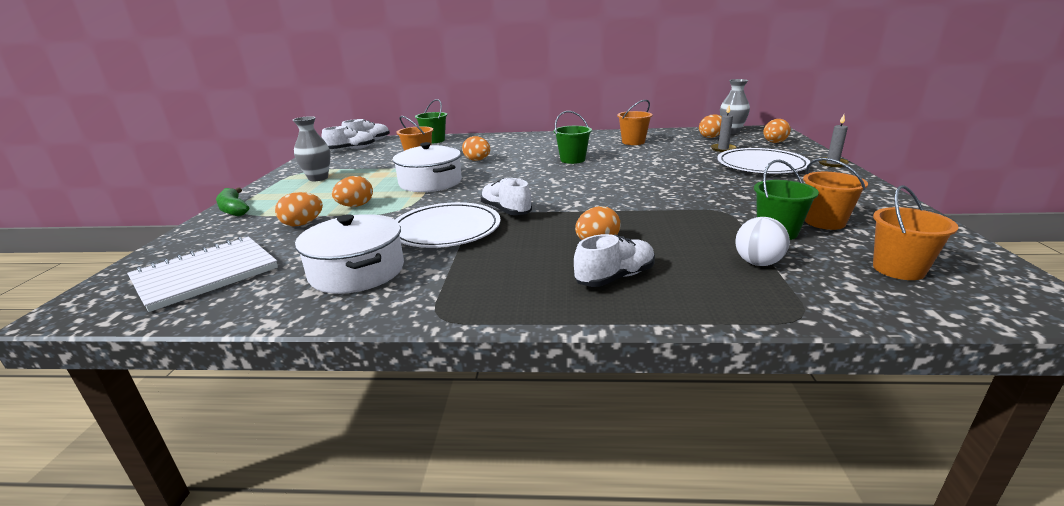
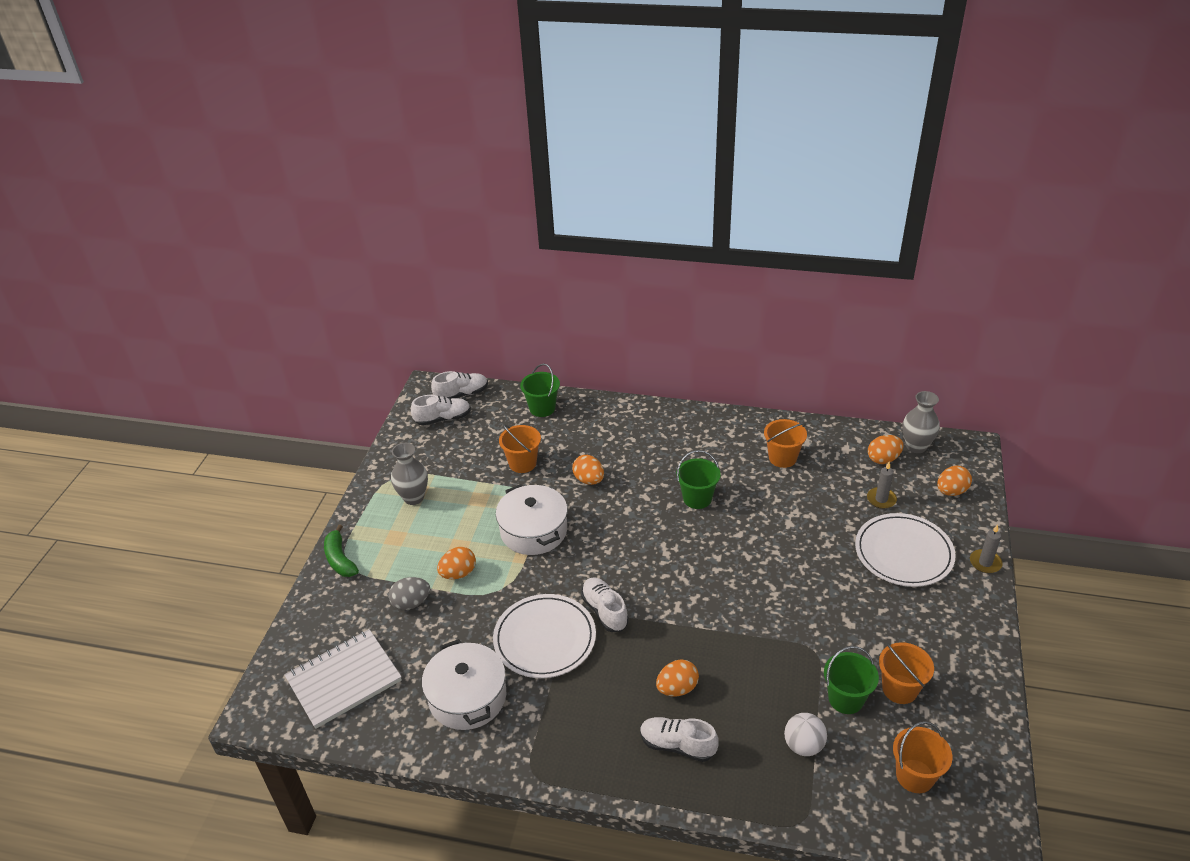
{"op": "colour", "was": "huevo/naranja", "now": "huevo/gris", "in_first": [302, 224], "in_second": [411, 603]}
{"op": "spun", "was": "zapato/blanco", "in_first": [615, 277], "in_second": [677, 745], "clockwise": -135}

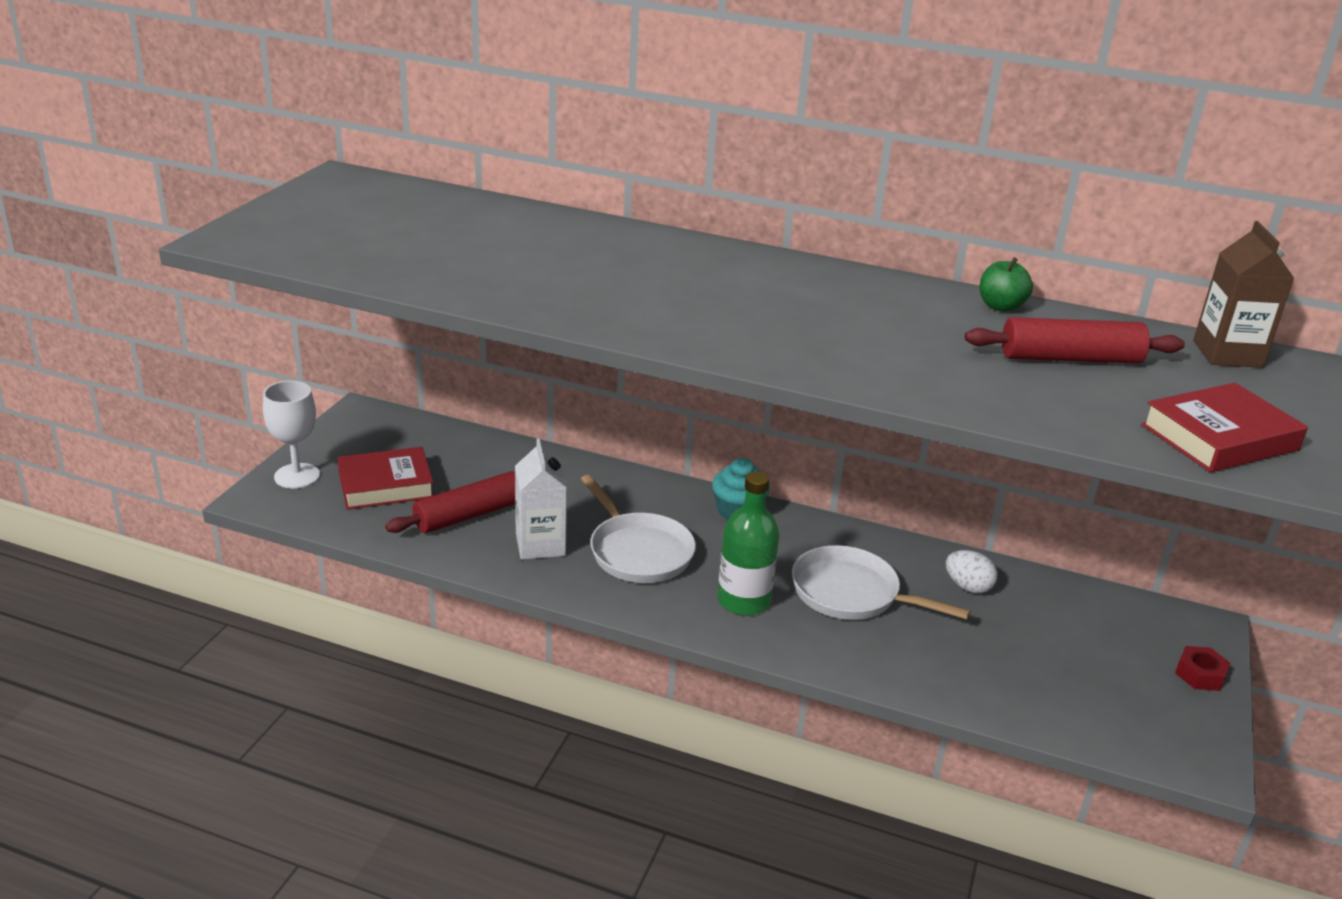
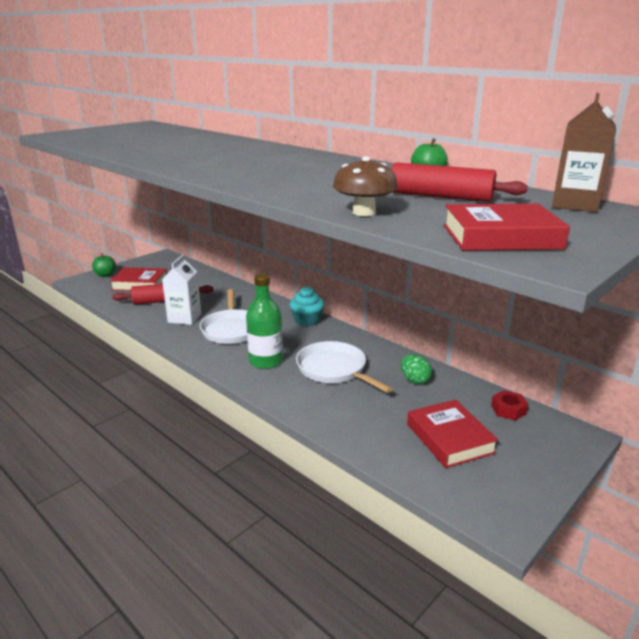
{"op": "exchanged", "was": "copa/blanco", "now": "manzana/verde", "in_first": [297, 476], "in_second": [105, 275]}
{"op": "colour", "was": "huevo/blanco", "now": "huevo/verde", "in_first": [968, 587], "in_second": [414, 380]}
{"op": "relocated", "was": "tuerca/rojo", "in_first": [1200, 674], "in_second": [508, 410]}
{"op": "appeared", "now": "seta/marrón", "in_second": [364, 212]}
{"op": "appeared", "now": "libro/rojo", "in_second": [449, 438]}

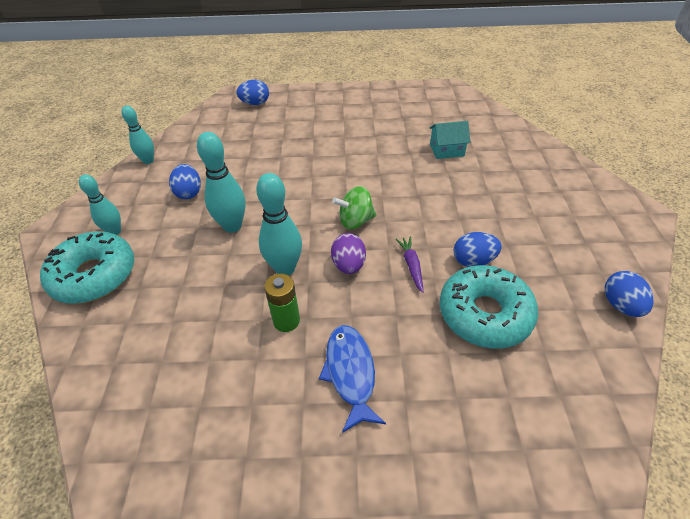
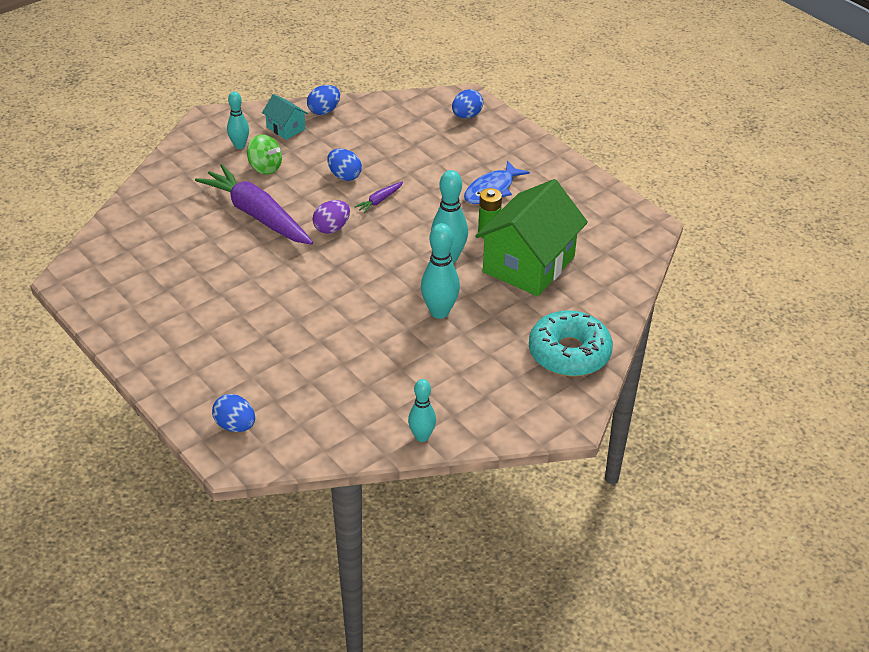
{"op": "relocated", "was": "bolo/turquesa", "in_first": [114, 231], "in_second": [239, 145]}
{"op": "relocated", "was": "huevo/azul", "in_first": [189, 193], "in_second": [466, 116]}
{"op": "relocated", "was": "huevo/morado", "in_first": [348, 265], "in_second": [332, 228]}
{"op": "relocated", "was": "peonza/verde", "in_first": [355, 221], "in_second": [265, 168]}
{"op": "relocated", "was": "casa/turquesa", "in_first": [446, 150], "in_second": [286, 128]}
{"op": "missing", "was": "rosquilla/turquesa", "in_first": [484, 314]}
{"op": "appeared", "now": "zanahoria/morado", "in_second": [257, 215]}
{"op": "appeared", "now": "casa/verde", "in_second": [529, 264]}

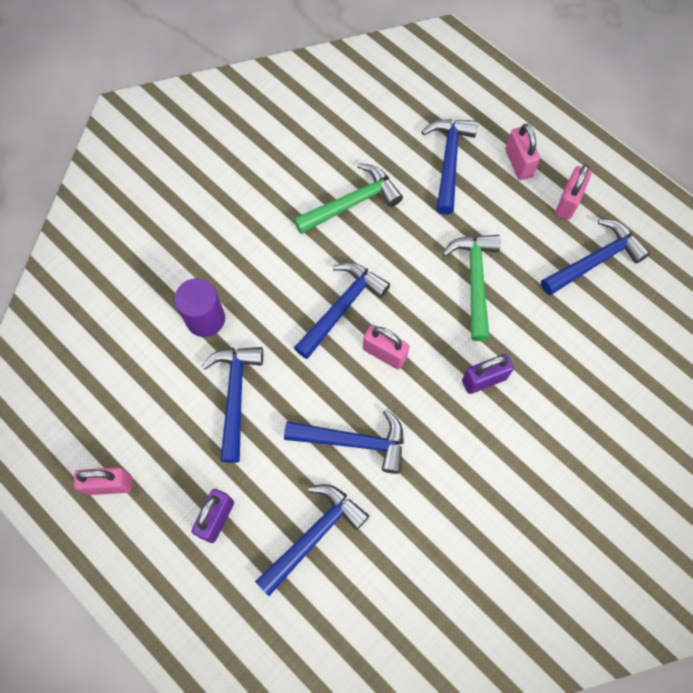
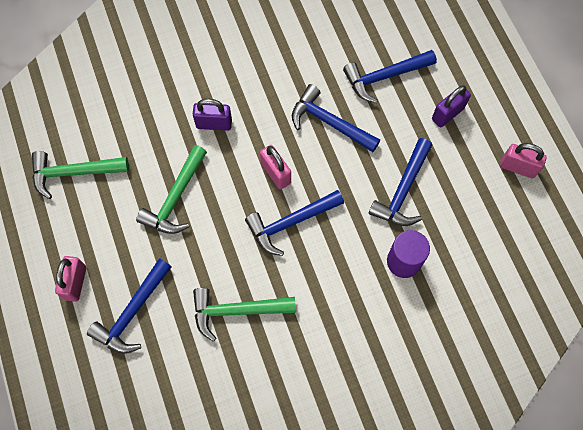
{"op": "colour", "was": "martillo/azul", "now": "martillo/verde", "in_first": [594, 260], "in_second": [74, 173]}
{"op": "missing", "was": "candado/rosa", "in_first": [568, 202]}

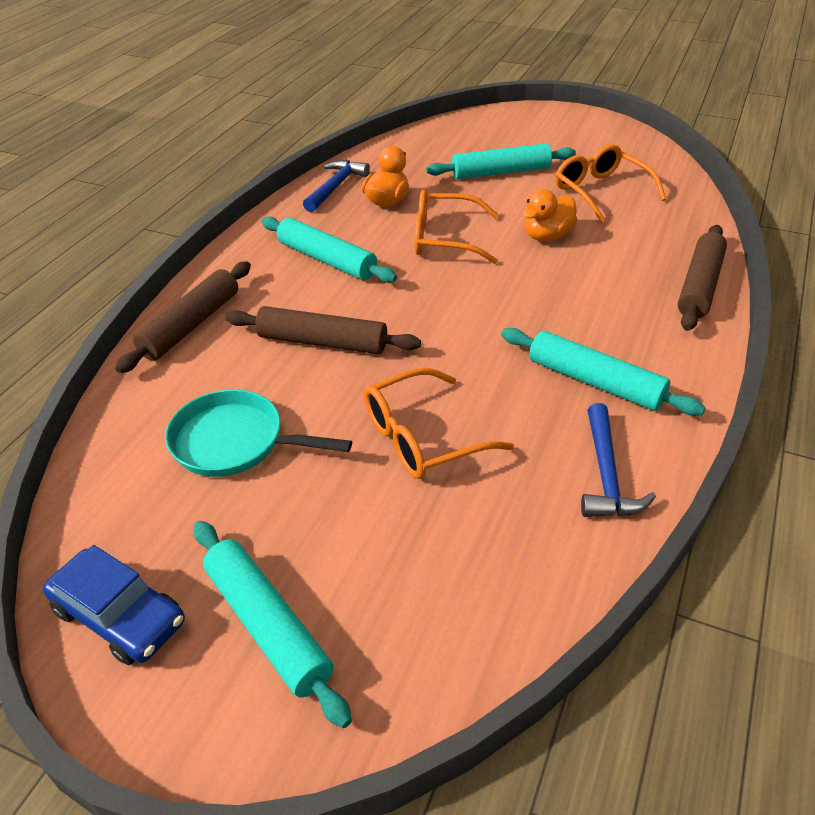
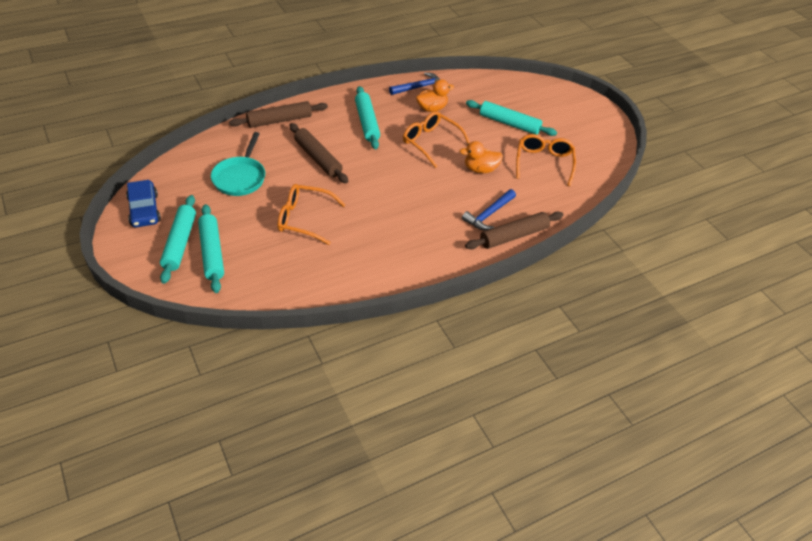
{"op": "spun", "was": "sartén/turquesa", "in_first": [235, 442], "in_second": [240, 177], "clockwise": -135}
{"op": "relocated", "was": "rodillo/turquesa", "in_first": [594, 382], "in_second": [212, 252]}
{"op": "relocated", "was": "martillo/azul", "in_first": [606, 474], "in_second": [488, 214]}

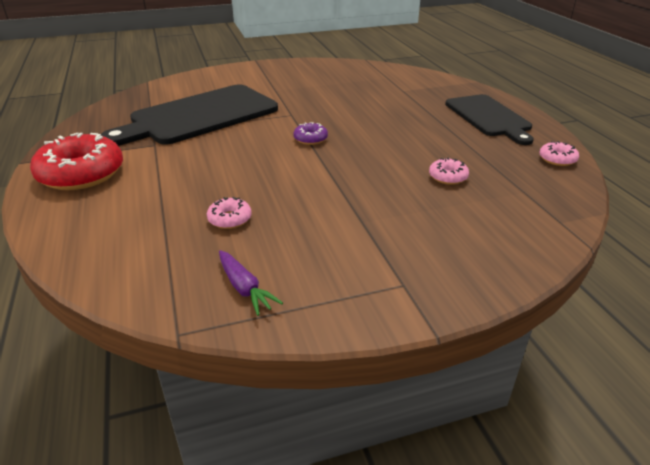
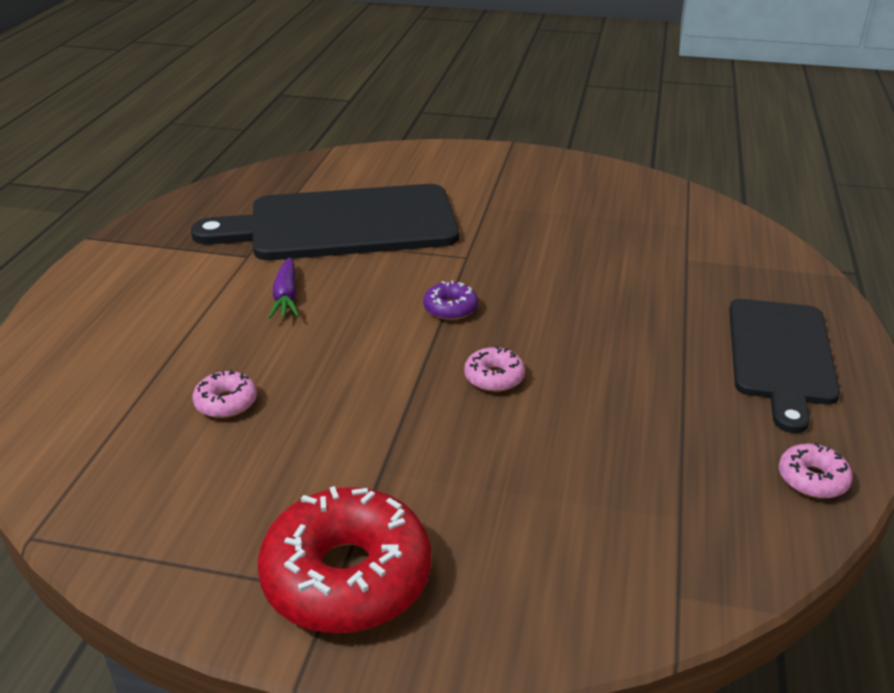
{"op": "relocated", "was": "rosquilla/rojo", "in_first": [81, 174], "in_second": [347, 576]}
{"op": "relocated", "was": "zanahoria/morado", "in_first": [244, 288], "in_second": [286, 297]}
{"op": "relocated", "was": "rosquilla/rosa", "in_first": [448, 177], "in_second": [494, 377]}

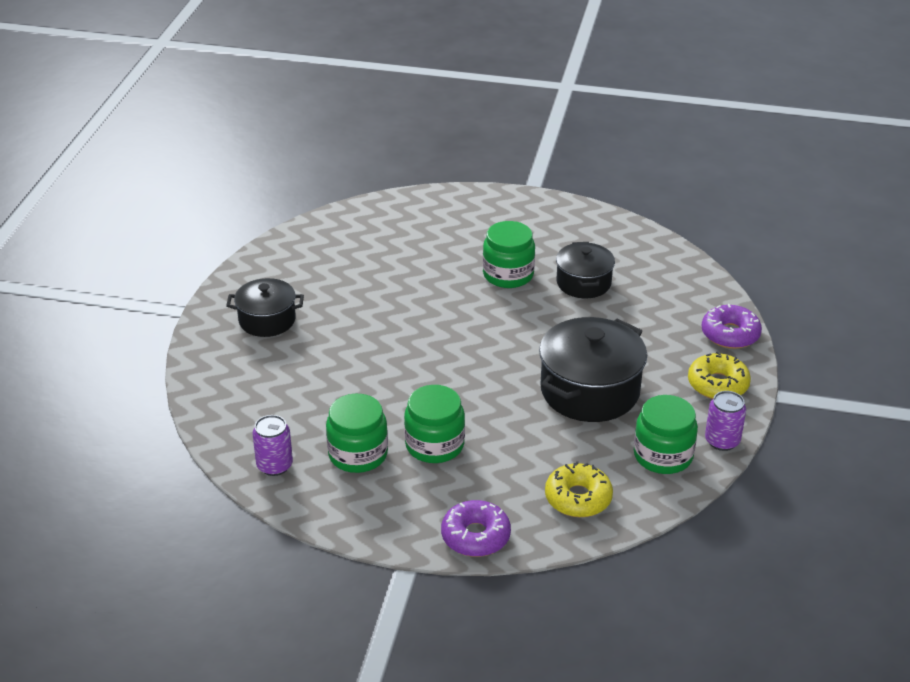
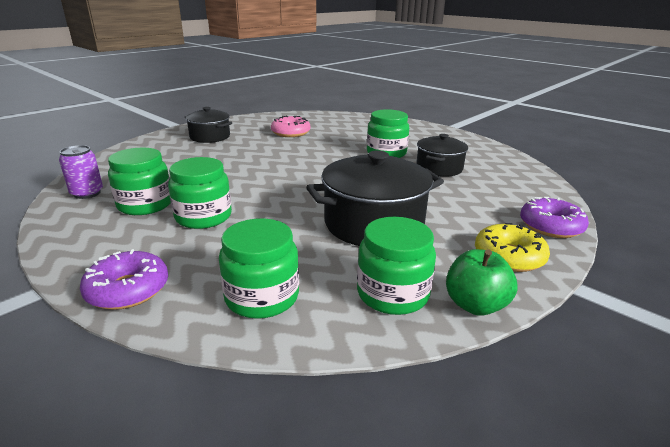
{"op": "exchanged", "was": "rosquilla/amarillo", "now": "tarro/verde", "in_first": [578, 498], "in_second": [262, 297]}
{"op": "exchanged", "was": "lata/morado", "now": "manzana/verde", "in_first": [722, 441], "in_second": [475, 305]}
{"op": "appeared", "now": "rosquilla/rosa", "in_second": [290, 133]}

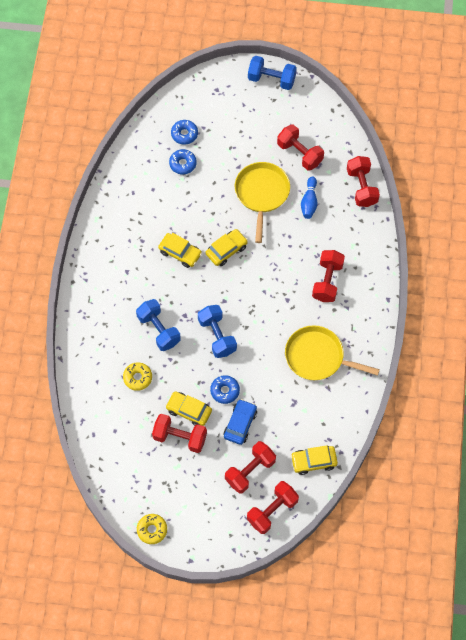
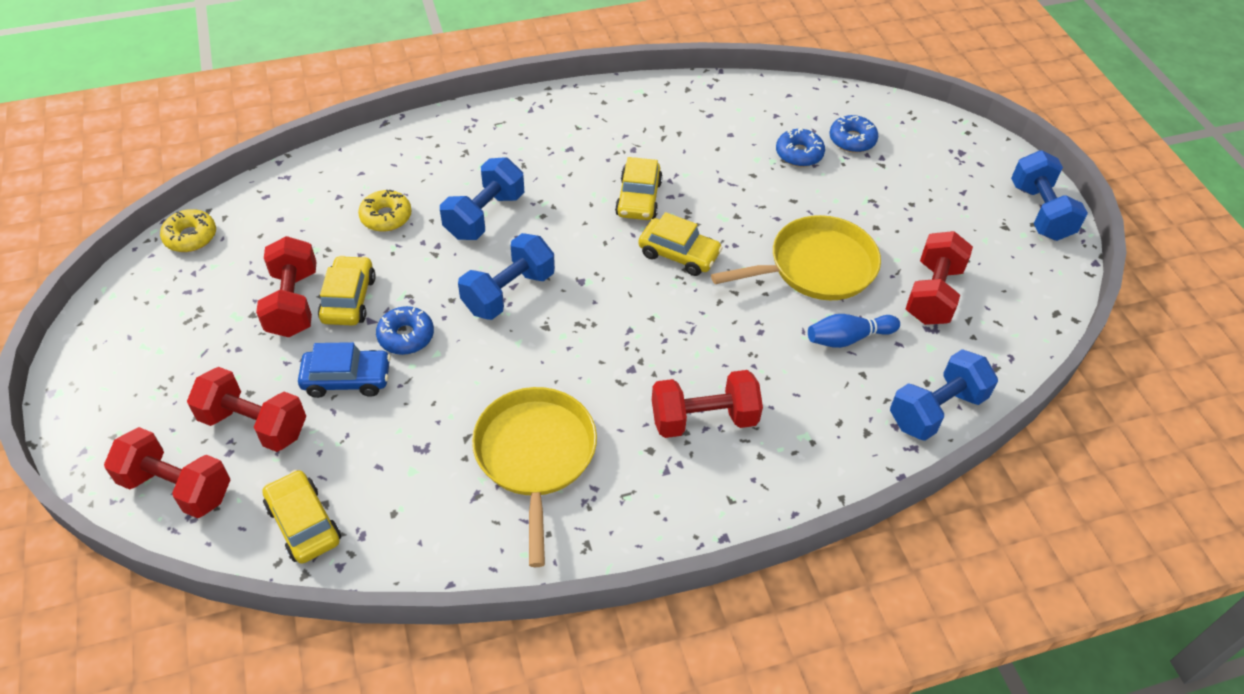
{"op": "relocated", "was": "rosquilla/amarillo", "in_first": [152, 530], "in_second": [190, 237]}
{"op": "colour", "was": "mancuerna/rojo", "now": "mancuerna/azul", "in_first": [361, 187], "in_second": [936, 410]}

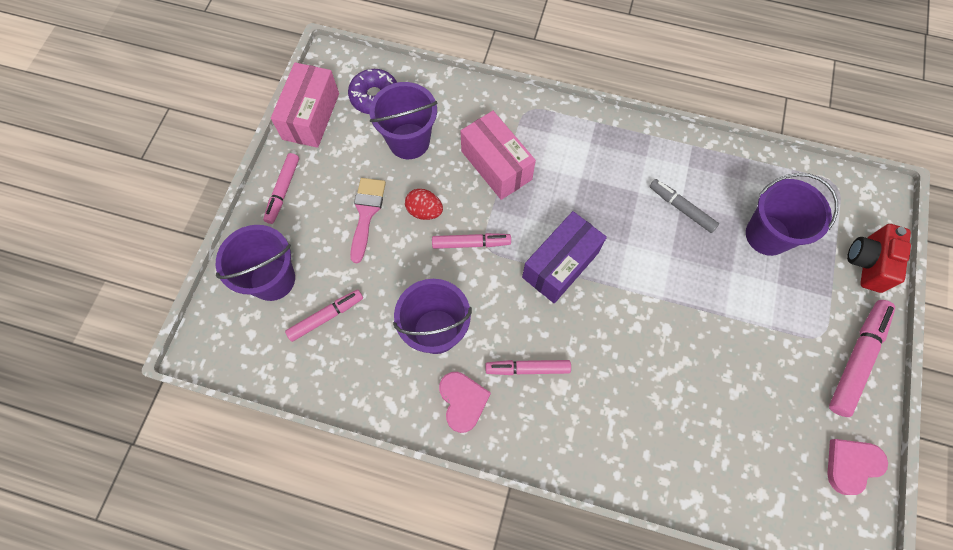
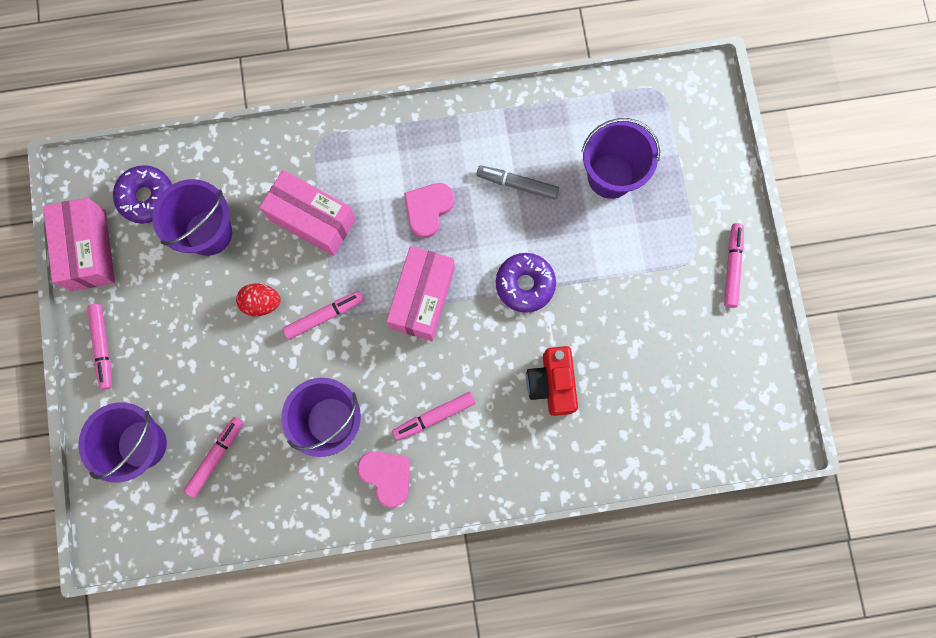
{"op": "missing", "was": "pincel/rosa", "in_first": [366, 213]}
{"op": "colour", "was": "caja/morado", "now": "caja/rosa", "in_first": [560, 265], "in_second": [422, 298]}
{"op": "relocated", "was": "corazón/rosa", "in_first": [851, 465], "in_second": [428, 209]}
{"op": "size", "was": "rotulador/rosa", "in_first": [856, 359], "in_second": [732, 267], "ratio": 0.65}
{"op": "relocated", "was": "cámara/rojo", "in_first": [868, 263], "in_second": [552, 384]}
{"op": "appeared", "now": "rosquilla/morado", "in_second": [525, 284]}

